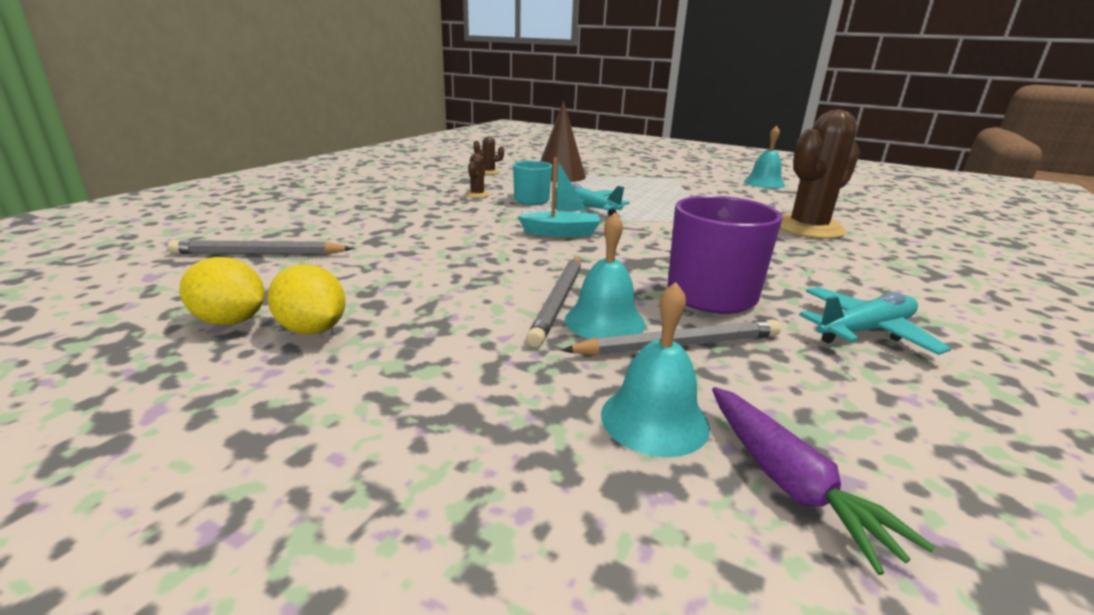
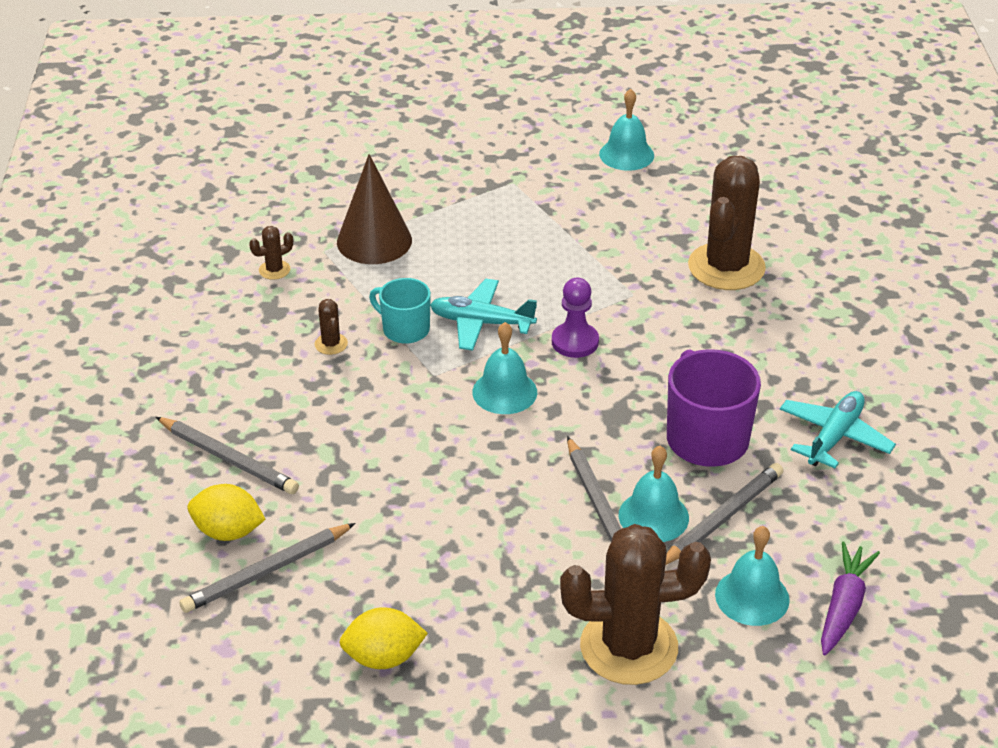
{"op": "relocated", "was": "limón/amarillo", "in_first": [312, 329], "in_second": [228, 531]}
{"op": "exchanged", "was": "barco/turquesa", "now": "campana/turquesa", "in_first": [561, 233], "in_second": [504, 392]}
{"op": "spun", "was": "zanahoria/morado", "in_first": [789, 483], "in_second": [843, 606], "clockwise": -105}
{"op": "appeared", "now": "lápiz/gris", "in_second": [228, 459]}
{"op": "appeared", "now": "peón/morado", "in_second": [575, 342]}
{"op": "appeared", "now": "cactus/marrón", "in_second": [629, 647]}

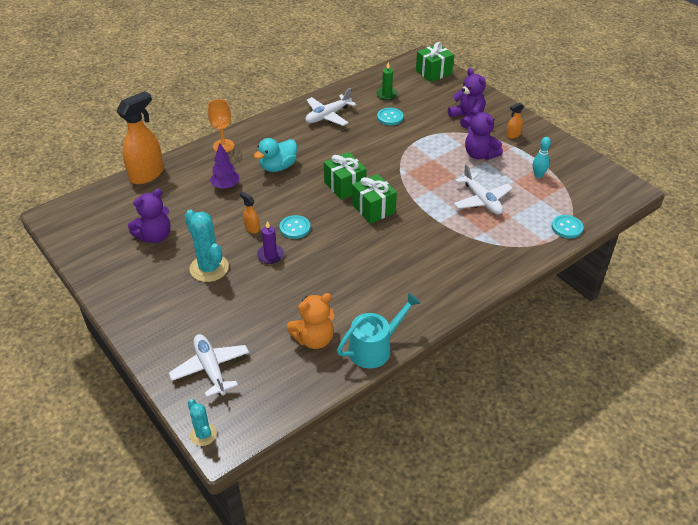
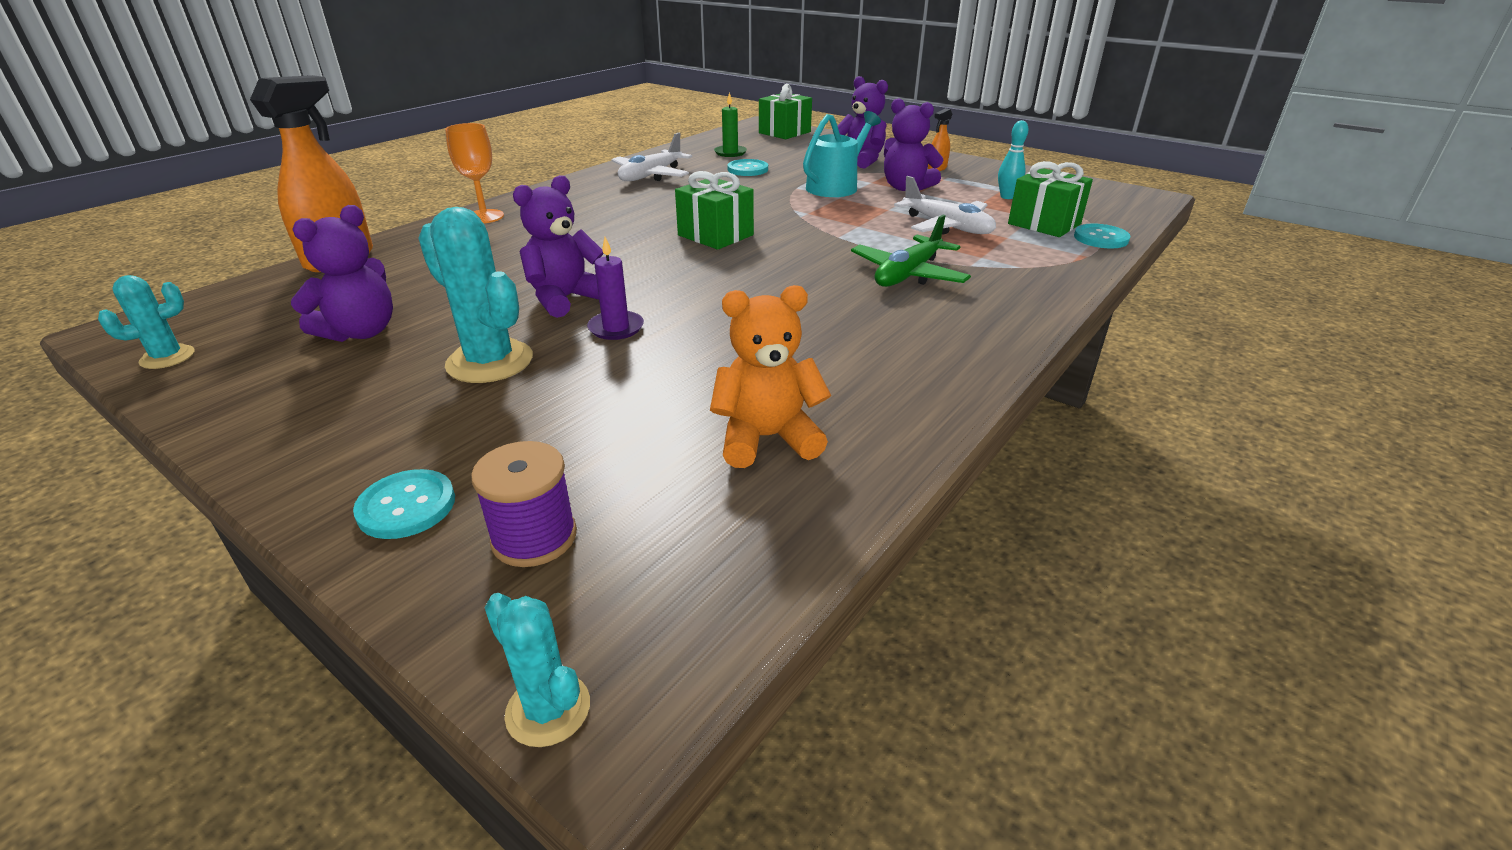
{"op": "exchanged", "was": "avión/blanco", "now": "carrete/morado", "in_first": [211, 368], "in_second": [534, 537]}
{"op": "missing", "was": "árbol/morado", "in_first": [226, 186]}
{"op": "exchanged", "was": "pulverizador/naranja", "now": "osito/morado", "in_first": [252, 228], "in_second": [565, 299]}
{"op": "missing", "was": "pato/turquesa", "in_first": [278, 167]}
{"op": "relocated", "was": "botón/turquesa", "in_first": [295, 228], "in_second": [406, 506]}
{"op": "spun", "was": "osito/naranja", "in_first": [314, 339], "in_second": [767, 438], "clockwise": -150}
{"op": "relocated", "was": "regadera/turquesa", "in_first": [374, 348], "in_second": [836, 186]}
{"op": "relocated", "was": "regalo/verde", "in_first": [373, 209], "in_second": [1044, 224]}
{"op": "appeared", "now": "cactus/turquesa", "in_second": [167, 357]}
{"op": "appeared", "now": "avión/verde", "in_second": [908, 274]}

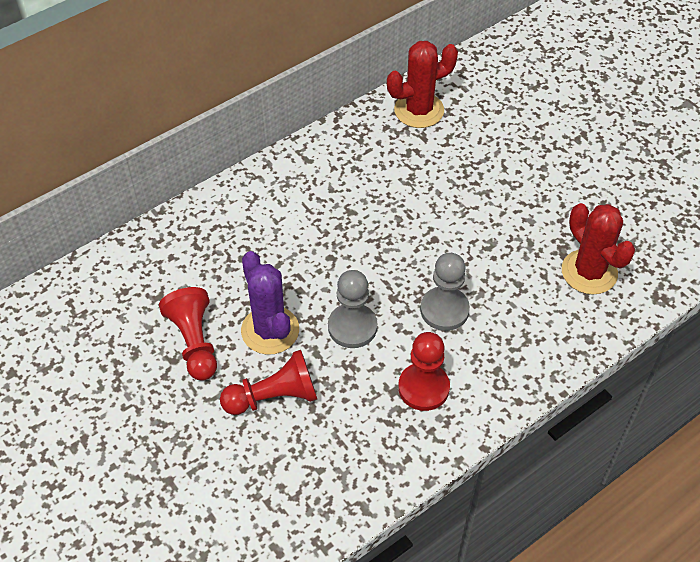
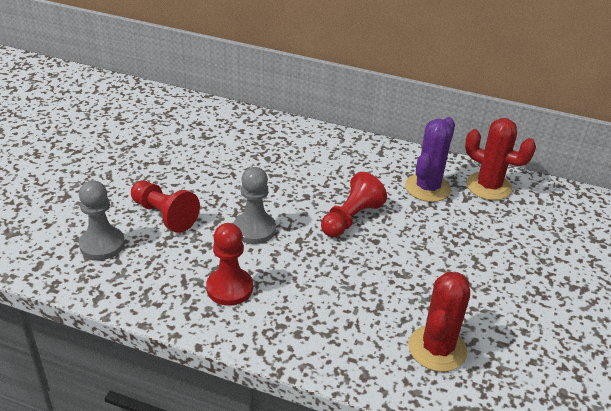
{"op": "relocated", "was": "peón/rojo", "in_first": [194, 342], "in_second": [351, 218]}
{"op": "relocated", "was": "cactus/morado", "in_first": [270, 330], "in_second": [427, 188]}
{"op": "relocated", "was": "peón/gris", "in_first": [444, 310], "in_second": [102, 244]}

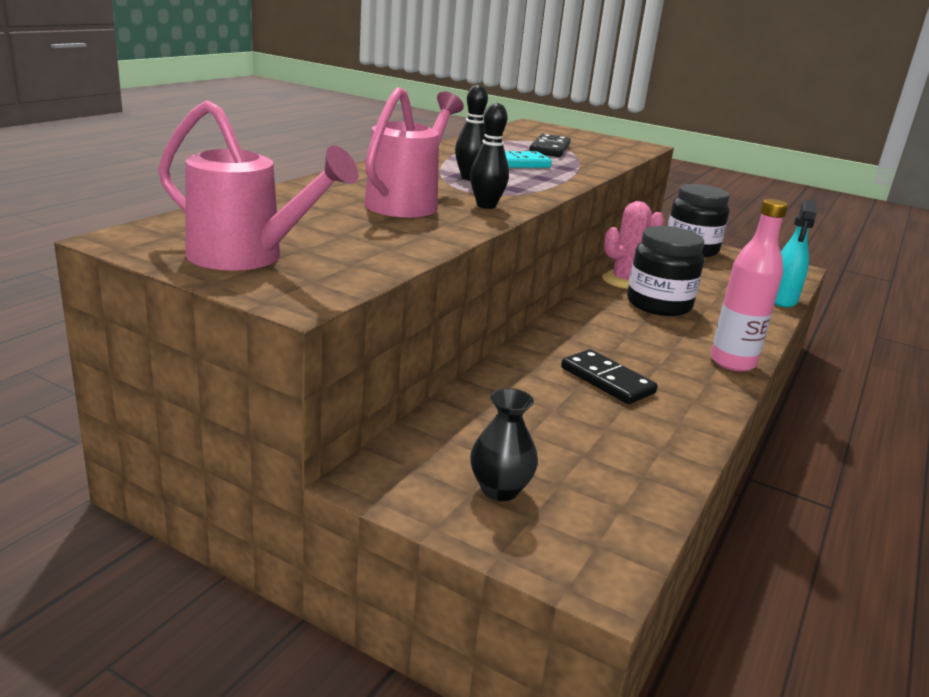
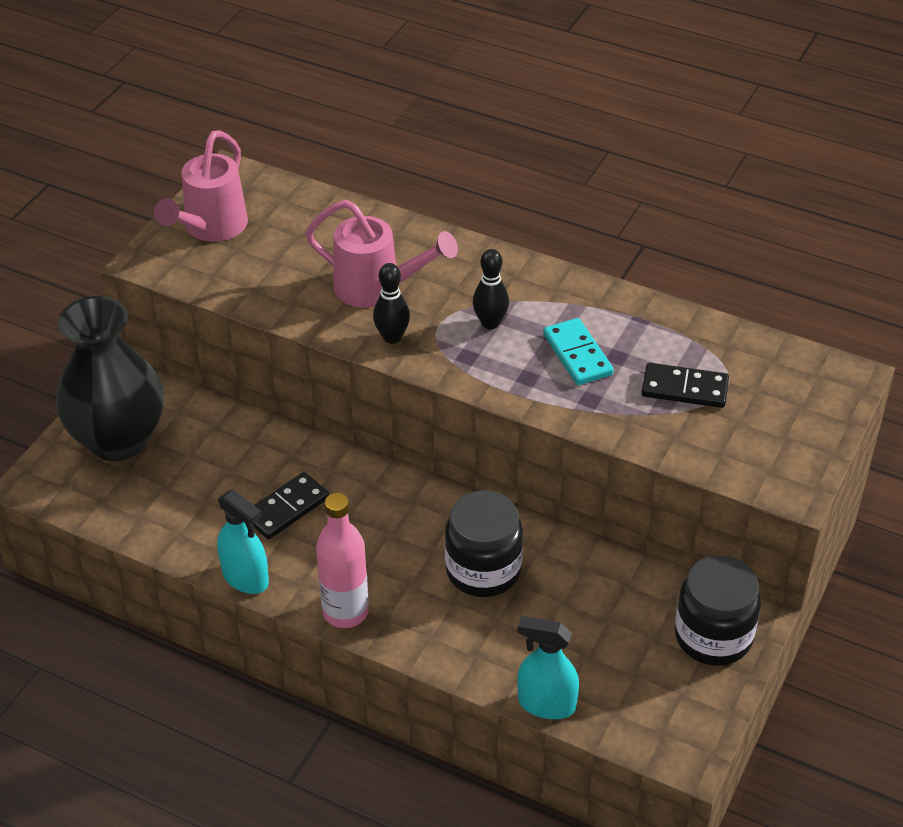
{"op": "size", "was": "florero/negro", "in_first": [499, 489], "in_second": [119, 440], "ratio": 2.35}
{"op": "missing", "was": "cactus/rosa", "in_first": [624, 281]}
{"op": "appeared", "now": "pulverizador/turquesa", "in_second": [245, 578]}

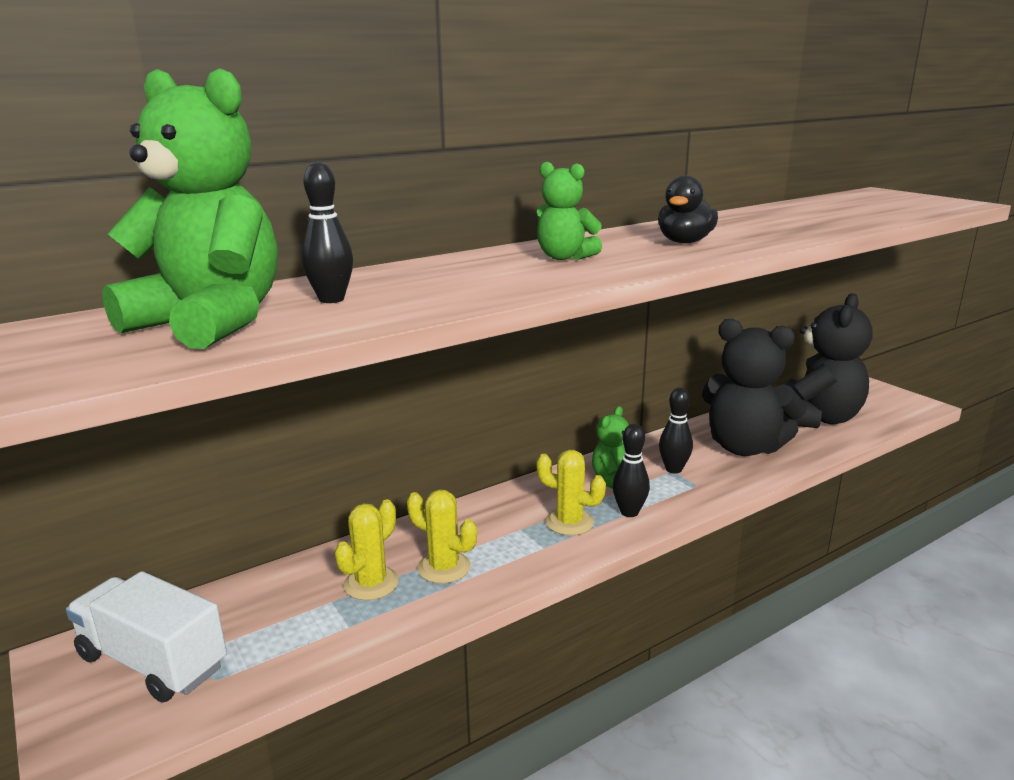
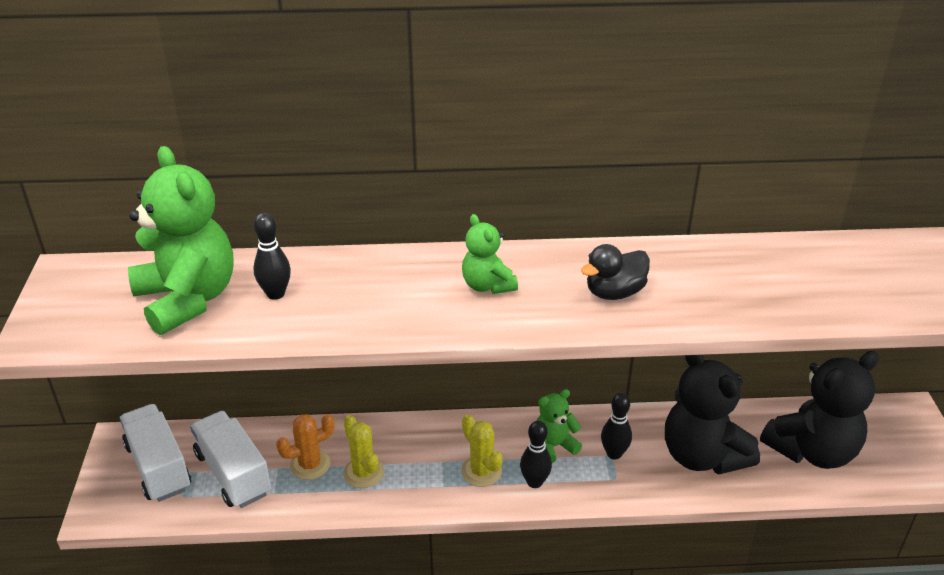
{"op": "colour", "was": "cactus/amarillo", "now": "cactus/naranja", "in_first": [371, 583], "in_second": [310, 464]}
{"op": "appeared", "now": "camión/blanco", "in_second": [233, 473]}

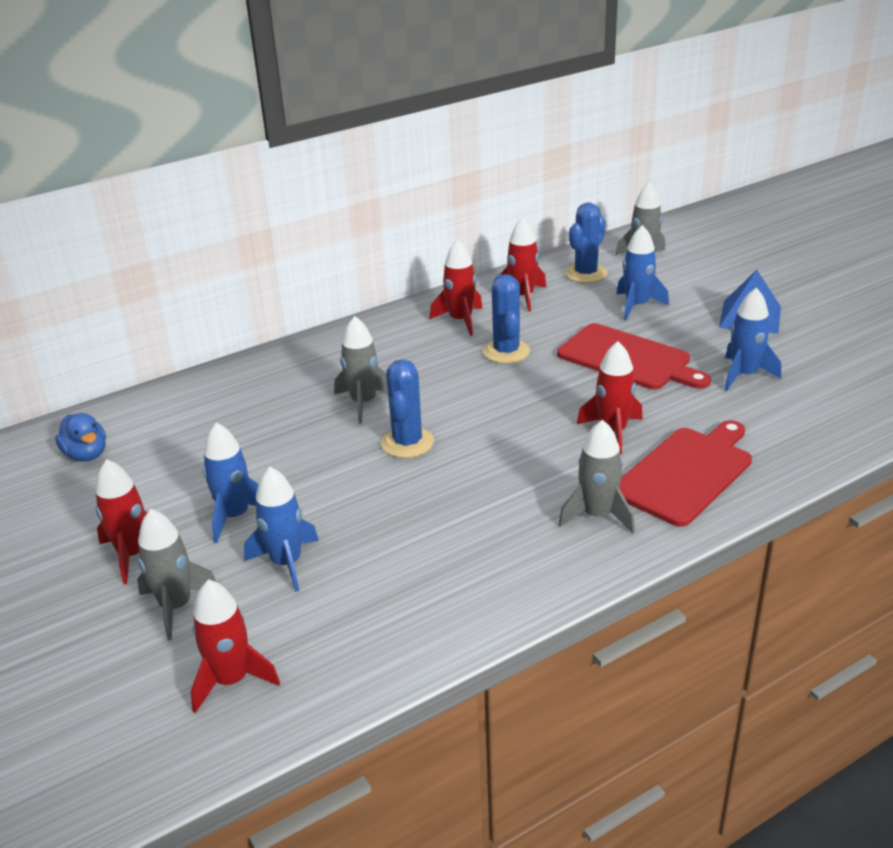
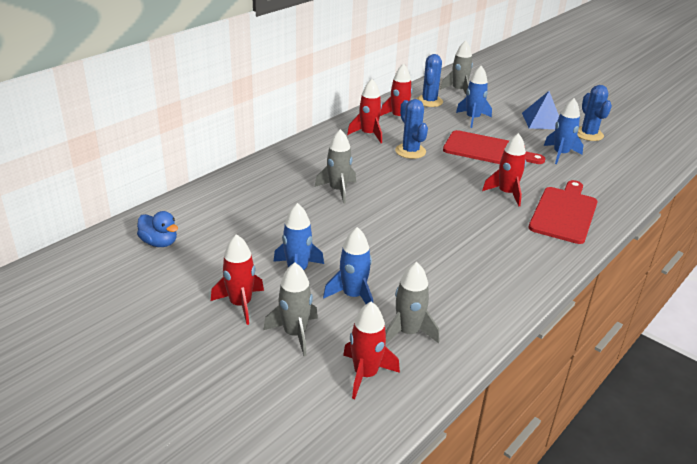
{"op": "relocated", "was": "cactus/azul", "in_first": [407, 443], "in_second": [588, 134]}
{"op": "relocated", "was": "cohete/gris", "in_first": [597, 515], "in_second": [408, 332]}

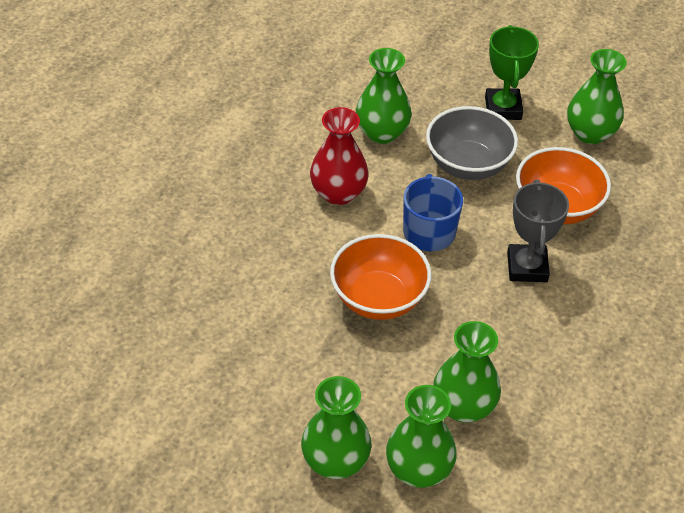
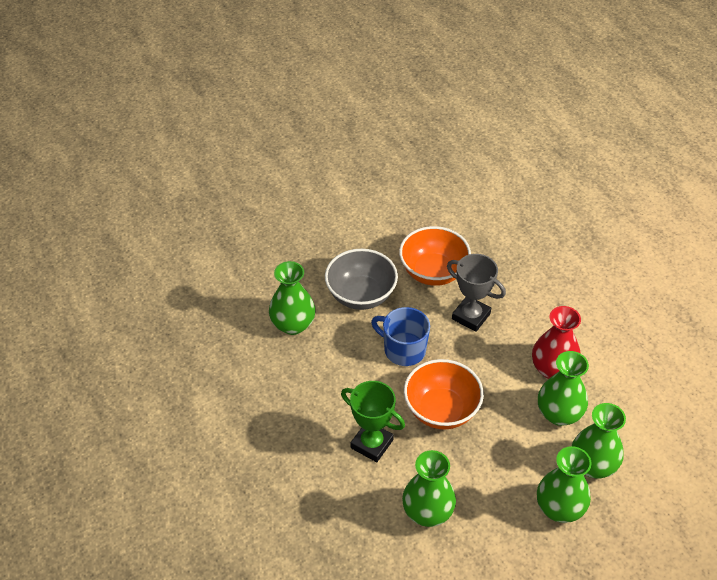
{"op": "relocated", "was": "florero/rojo", "in_first": [338, 193], "in_second": [552, 369]}
{"op": "relocated", "was": "trofeo/verde", "in_first": [503, 108], "in_second": [372, 444]}
{"op": "relocated", "was": "florero/verde", "in_first": [590, 133], "in_second": [427, 512]}

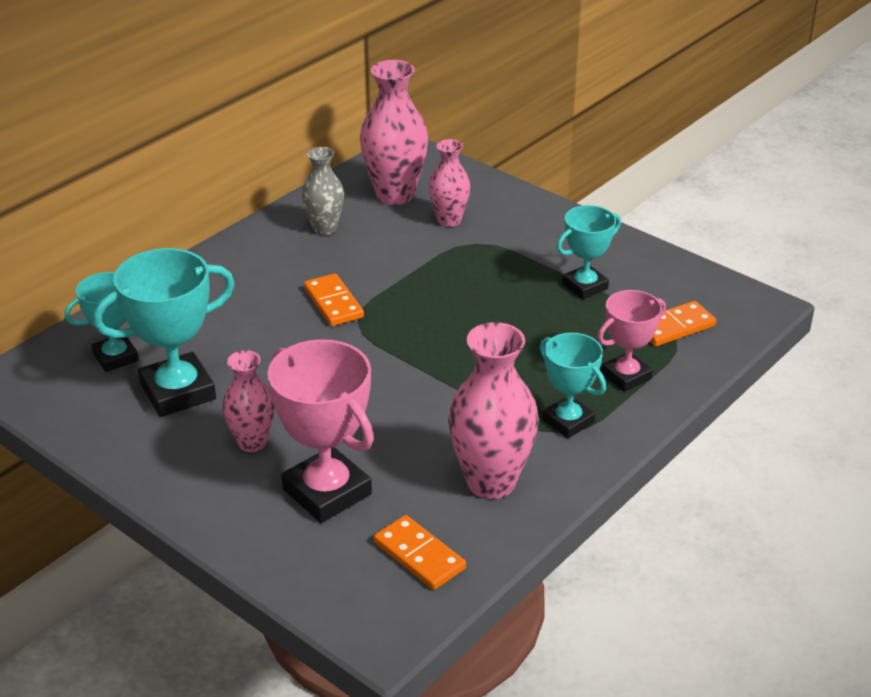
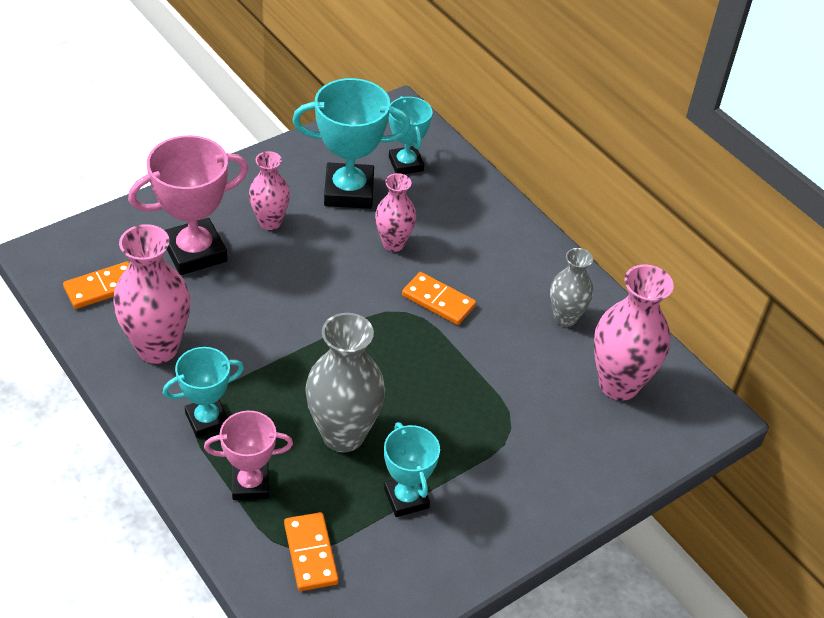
{"op": "spun", "was": "trofeo/turquesa", "in_first": [178, 391], "in_second": [349, 191], "clockwise": -75}
{"op": "spun", "was": "ficha de dominó/naranja", "in_first": [333, 303], "in_second": [438, 301], "clockwise": 45}
{"op": "relocated", "was": "florero/rosa", "in_first": [449, 220], "in_second": [393, 243]}
{"op": "spun", "was": "trofeo/rosa", "in_first": [626, 376], "in_second": [250, 484], "clockwise": -75}
{"op": "appeared", "now": "florero/gris", "in_second": [343, 435]}

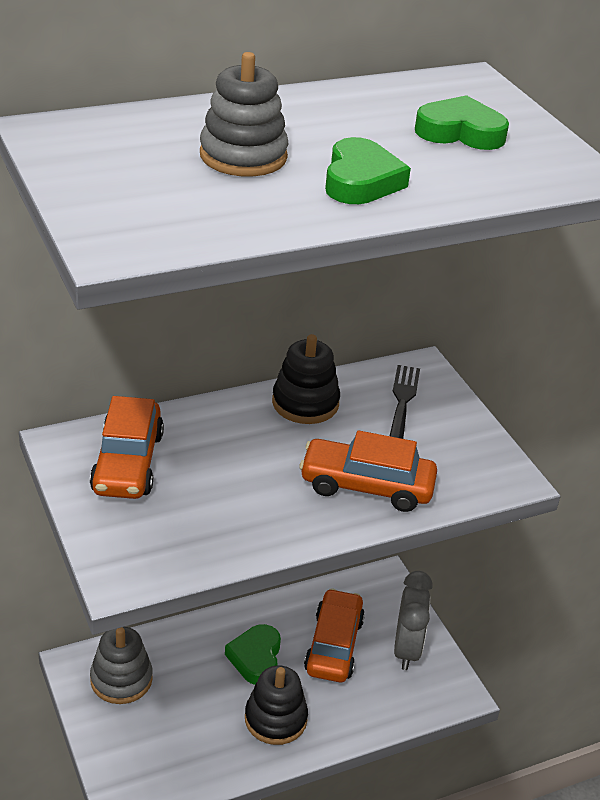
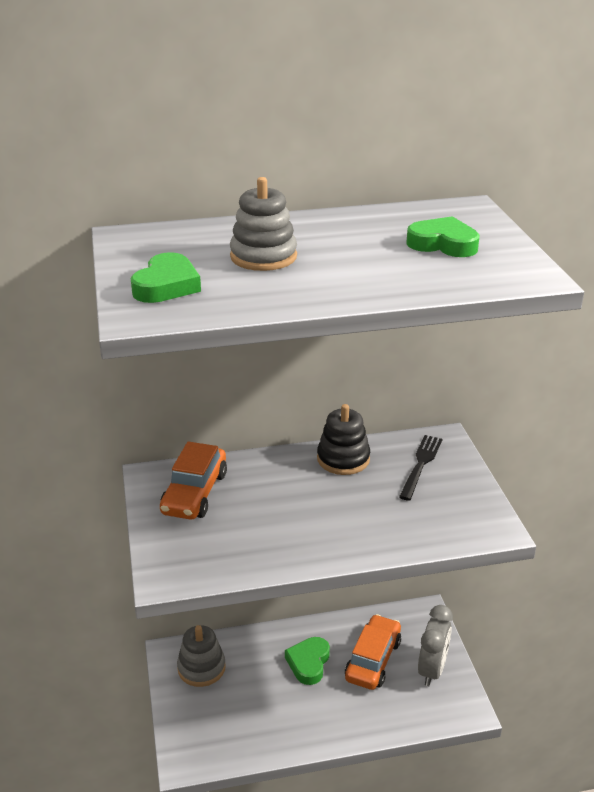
{"op": "missing", "was": "juguete apilable/negro", "in_first": [275, 719]}
{"op": "missing", "was": "coche/naranja", "in_first": [366, 486]}
{"op": "relocated", "was": "corazón/verde", "in_first": [361, 181], "in_second": [166, 285]}

